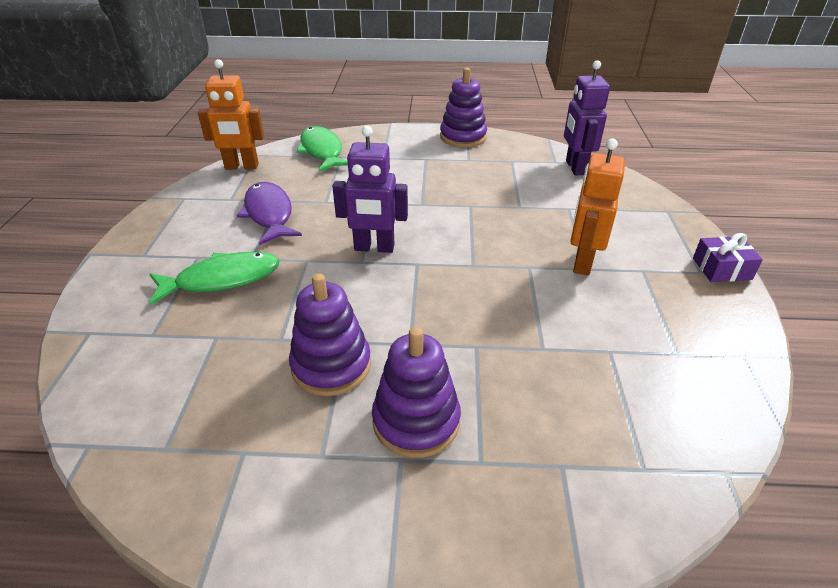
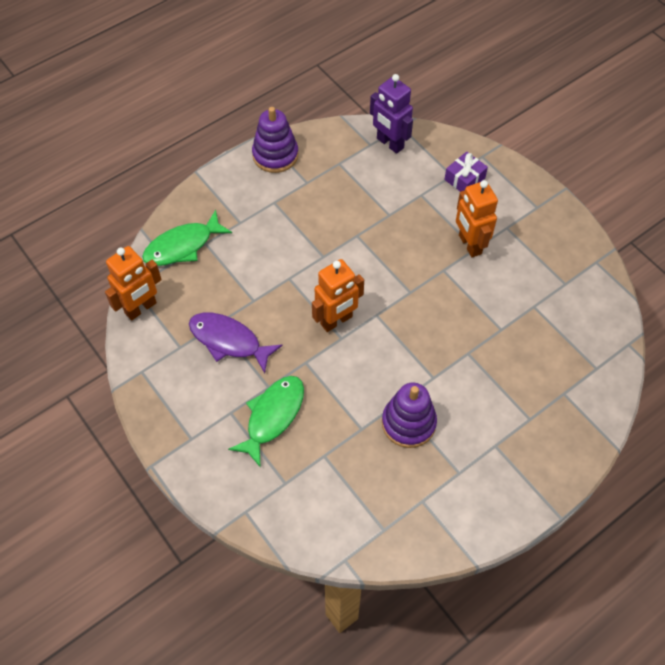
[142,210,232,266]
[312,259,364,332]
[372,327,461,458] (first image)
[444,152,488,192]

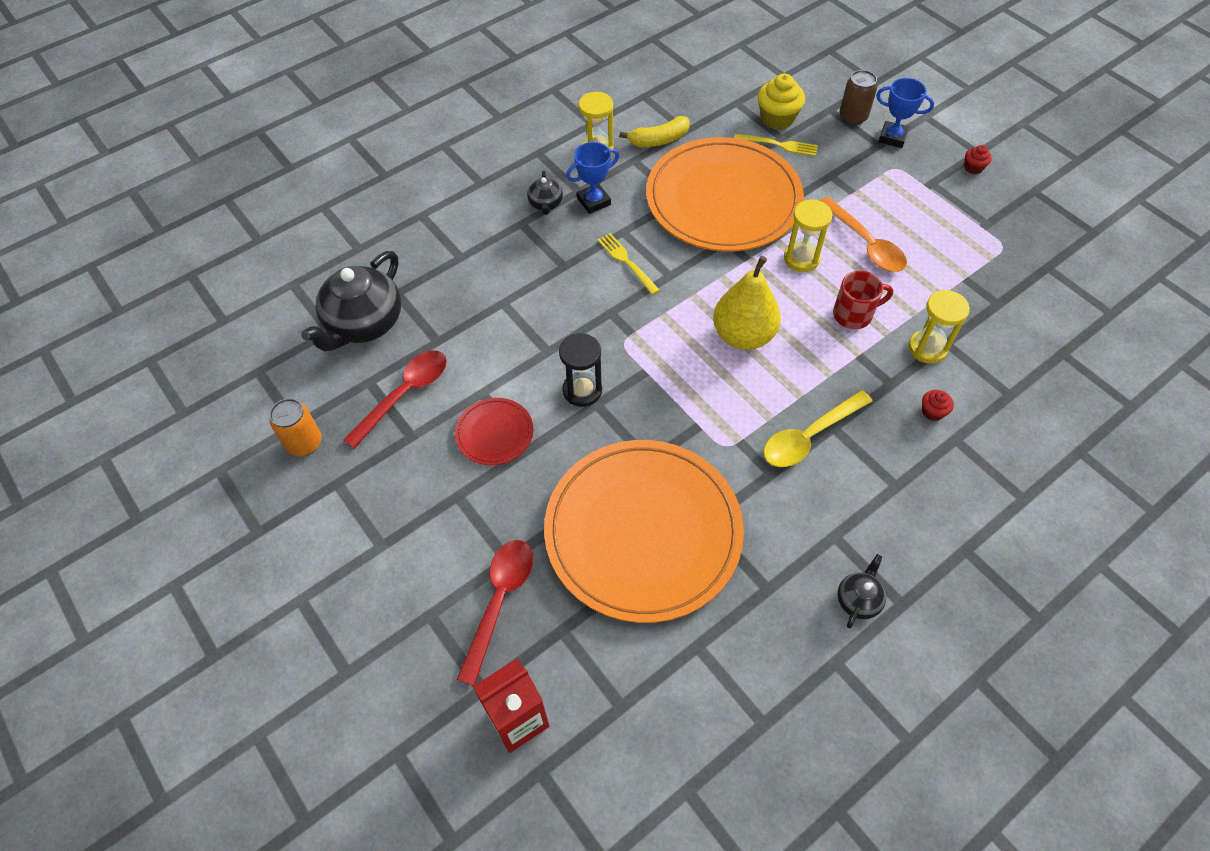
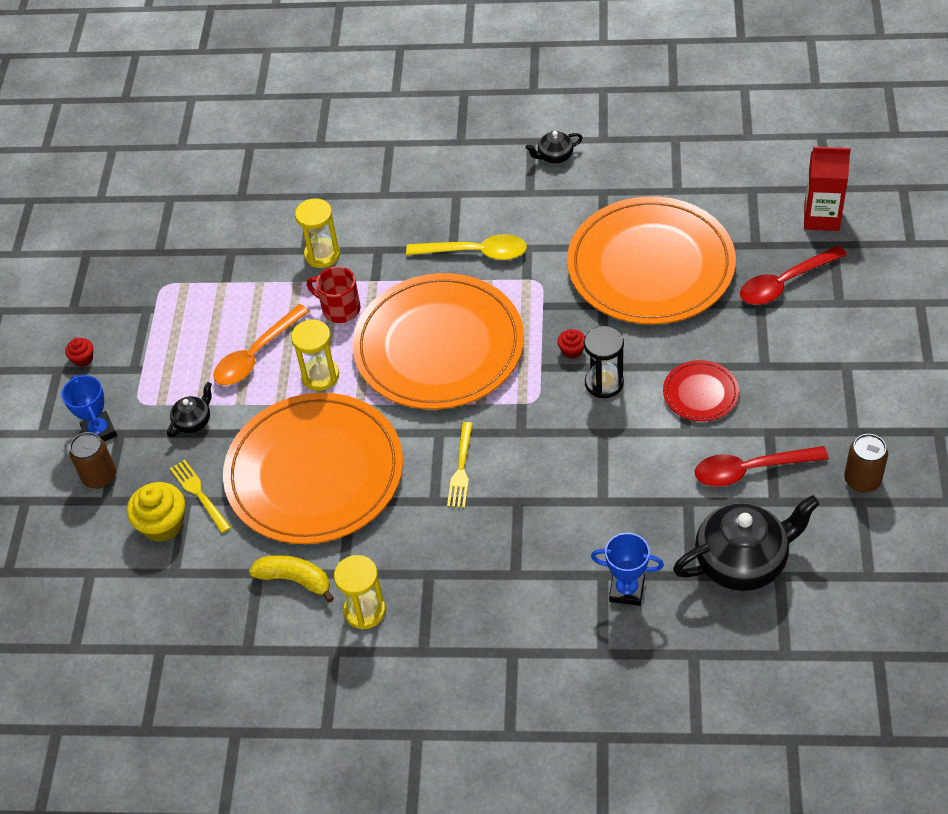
[844,434,888,493]
[167,382,212,437]
[591,533,664,606]
[352,273,524,410]
[213,304,310,385]
[557,329,585,359]

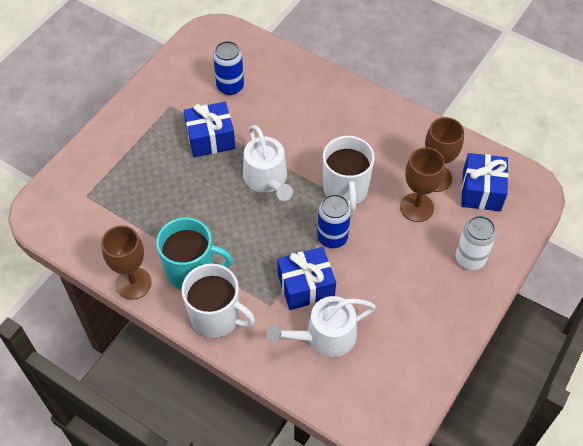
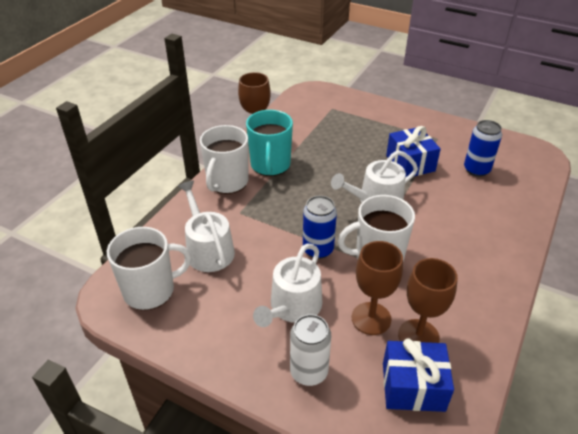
[277,247,336,310] (first image)
[107,227,192,310]
[253,244,322,327]

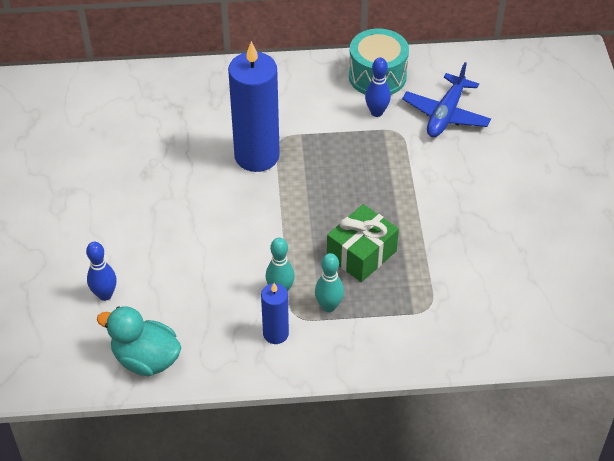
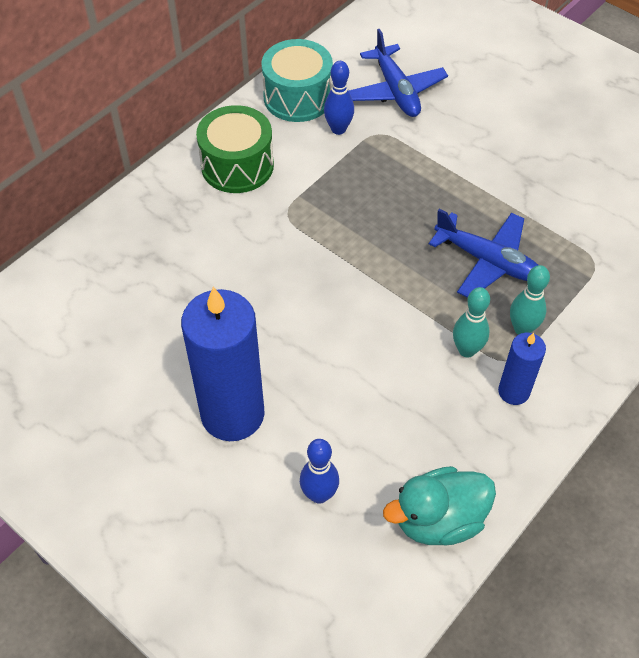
[181,287,265,441]
[429,209,538,298]
[196,105,274,193]

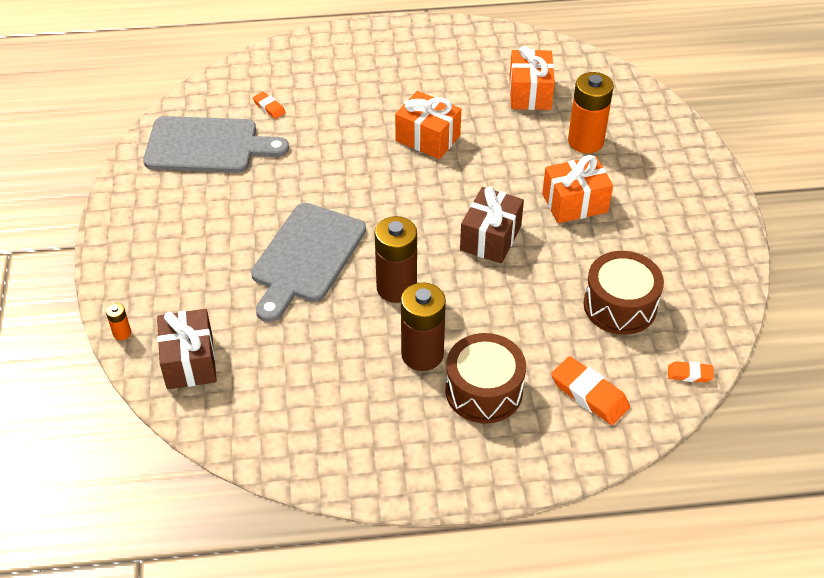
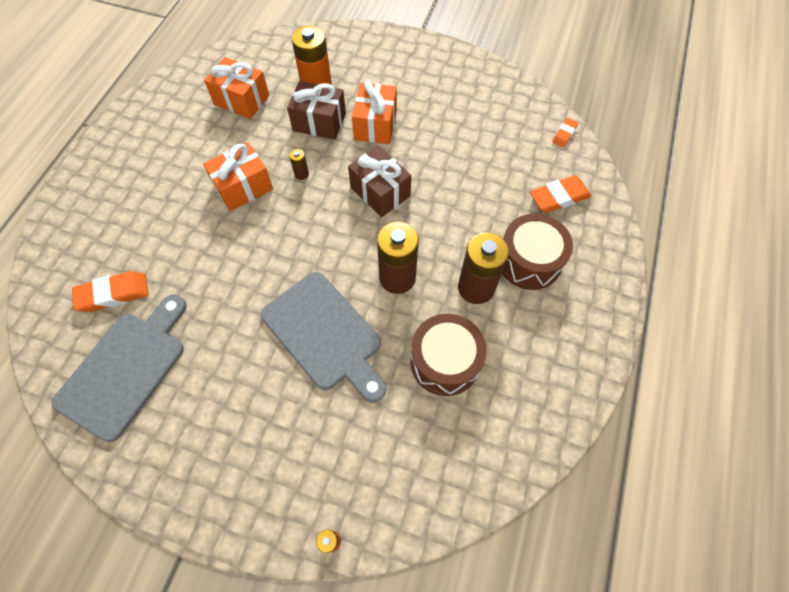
[287,81,346,140]
[72,271,149,312]
[410,314,486,396]
[289,149,309,180]

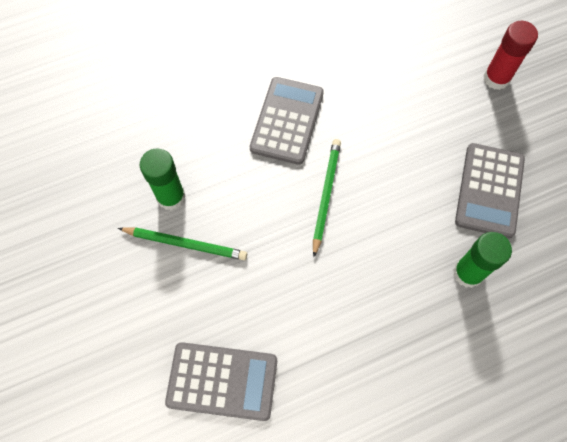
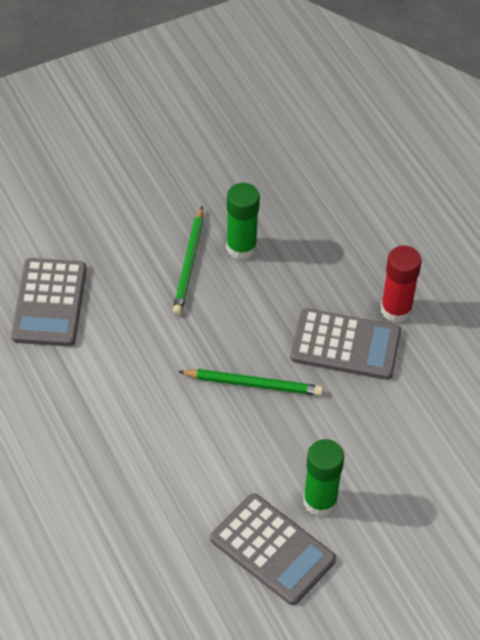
[303,439,344,516]
[210,493,336,605]
[381,246,422,323]

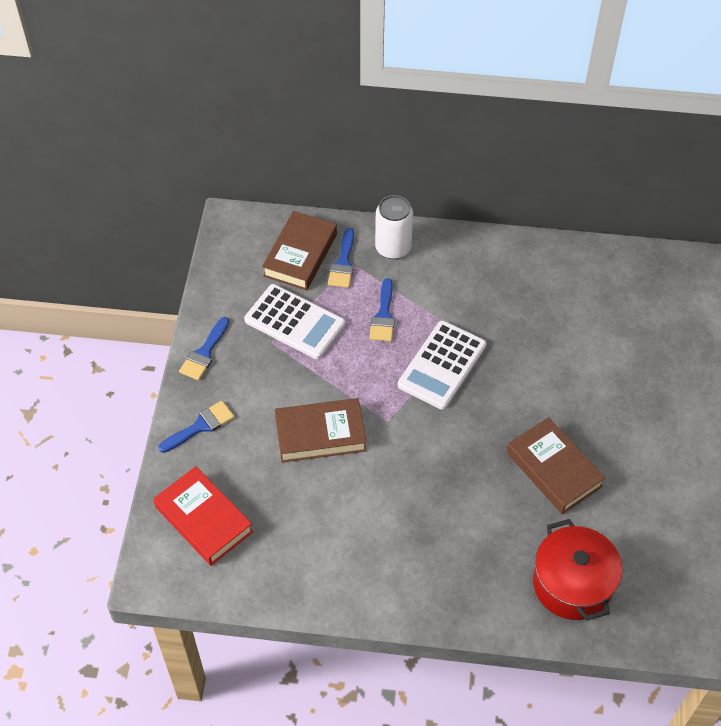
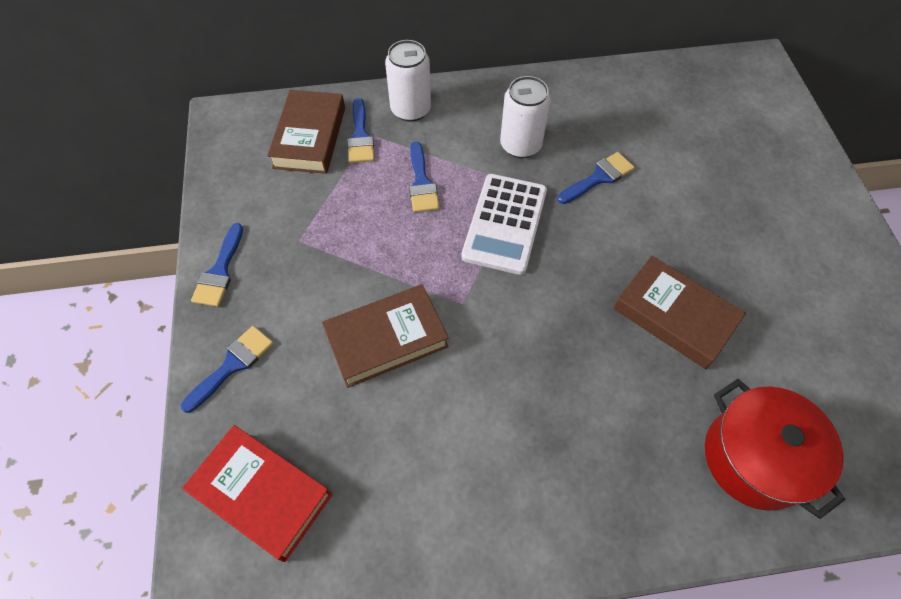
[244,284,345,359] (first image)
[500,76,551,158]
[557,152,635,204]

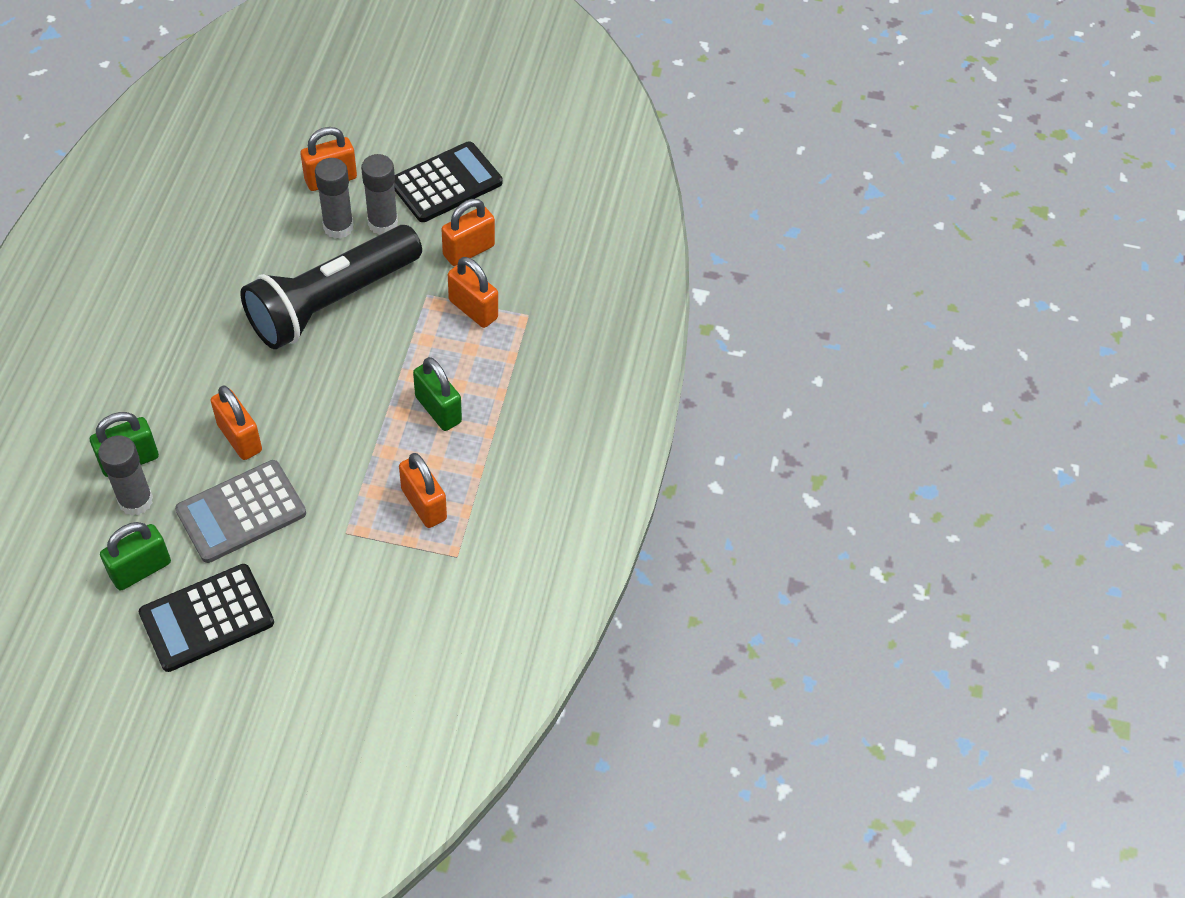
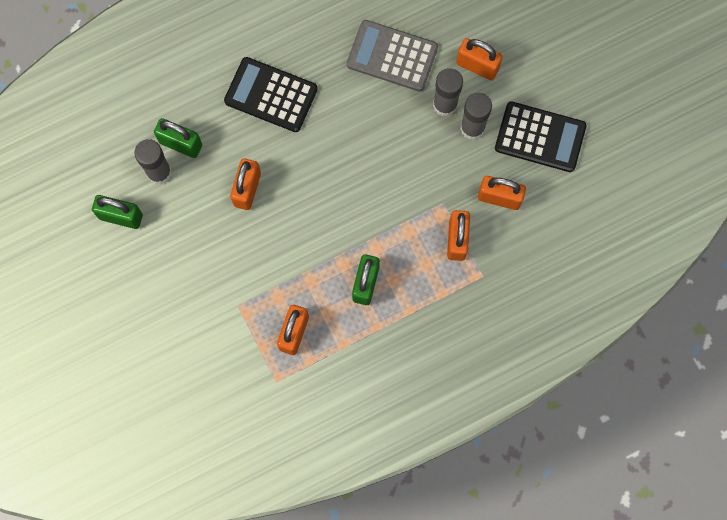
[224,57,318,132]
[347,20,438,91]
[241,225,422,349] (first image)

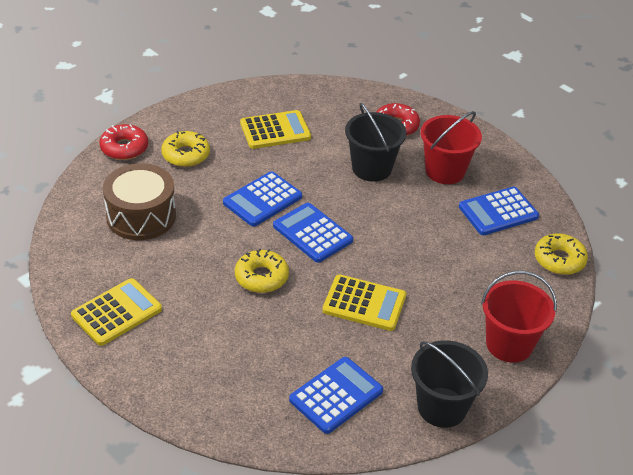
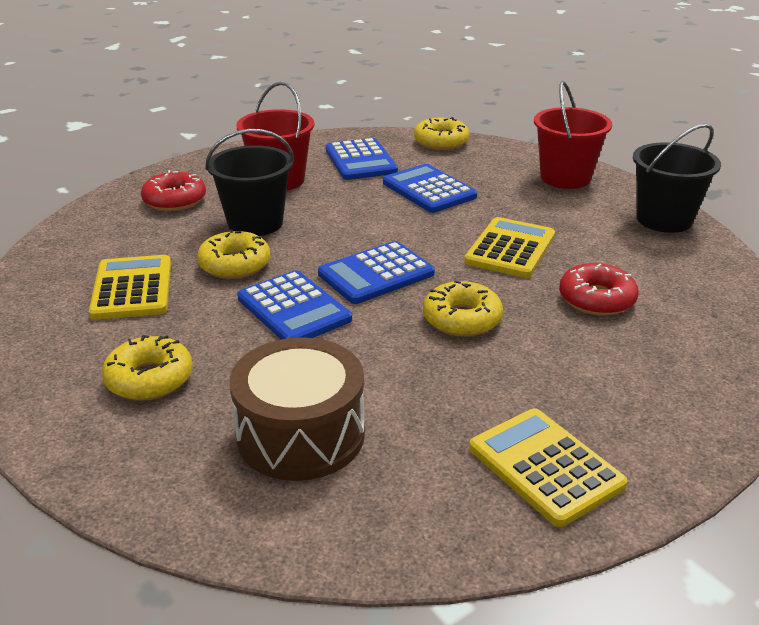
[559,263,639,315]
[383,164,477,213]
[197,229,270,279]

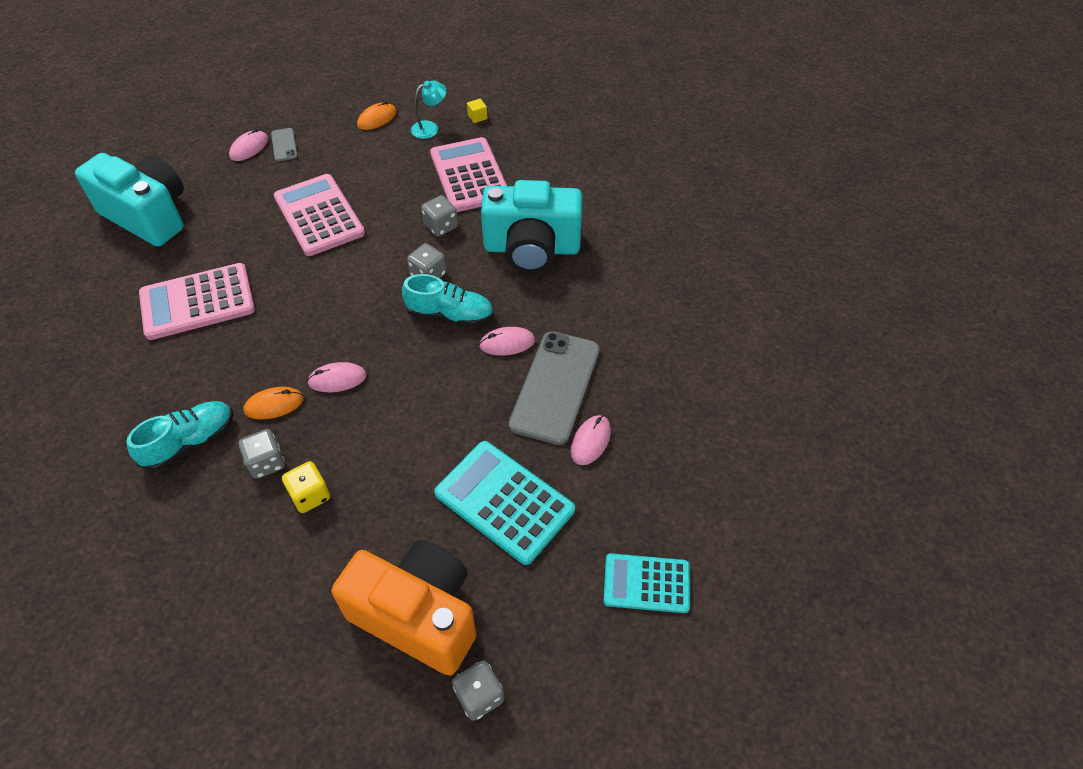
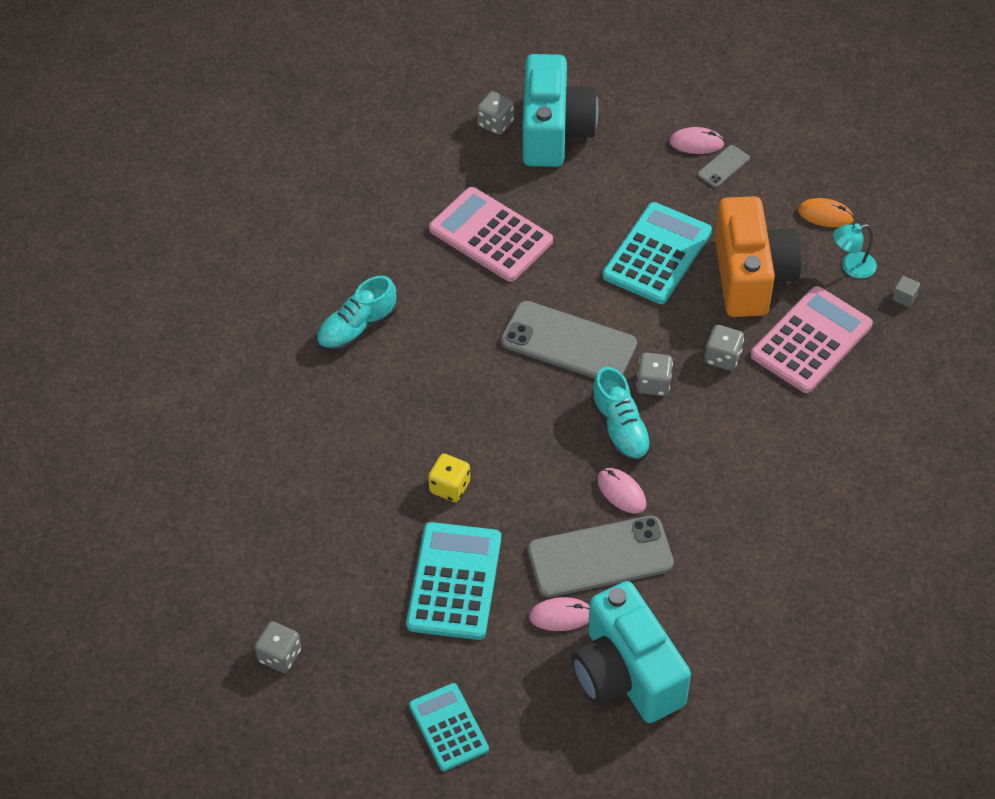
[316,276,398,352]
[477,91,514,135]
[243,387,304,419] (first image)
[602,202,712,304]
[428,454,470,502]
[307,362,367,392] (first image)
[715,196,802,317]
[833,224,877,279]
[892,276,920,307]
[571,581,691,723]
[501,301,637,378]

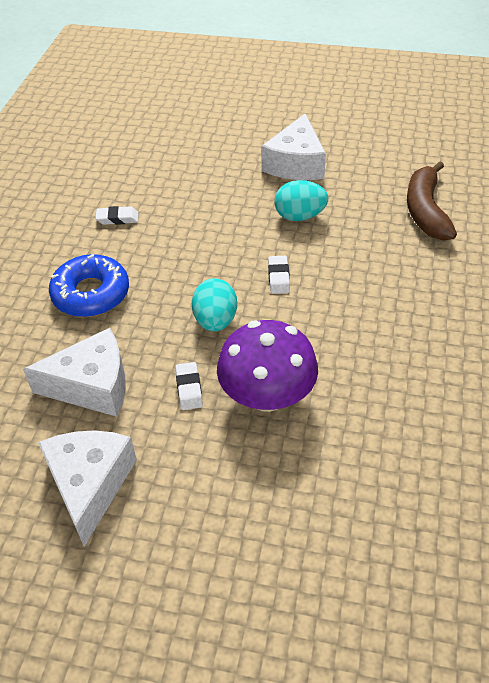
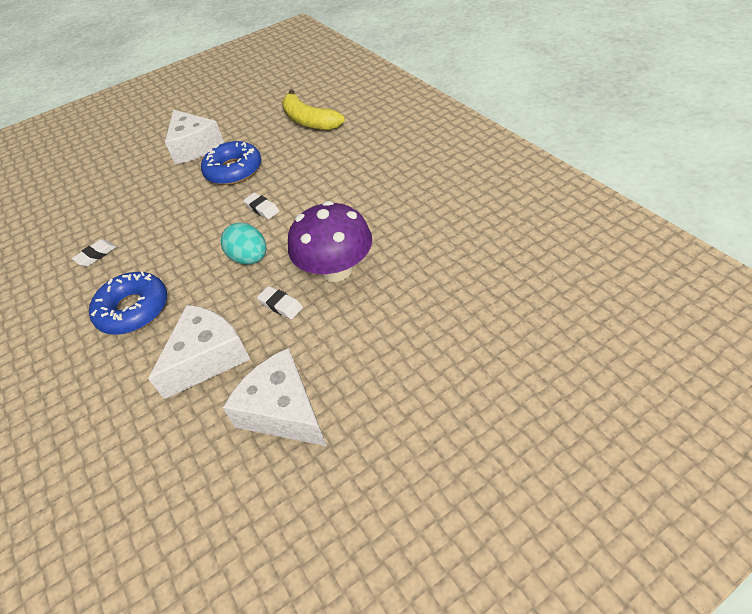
[201,141,261,185]
[282,89,345,130]

